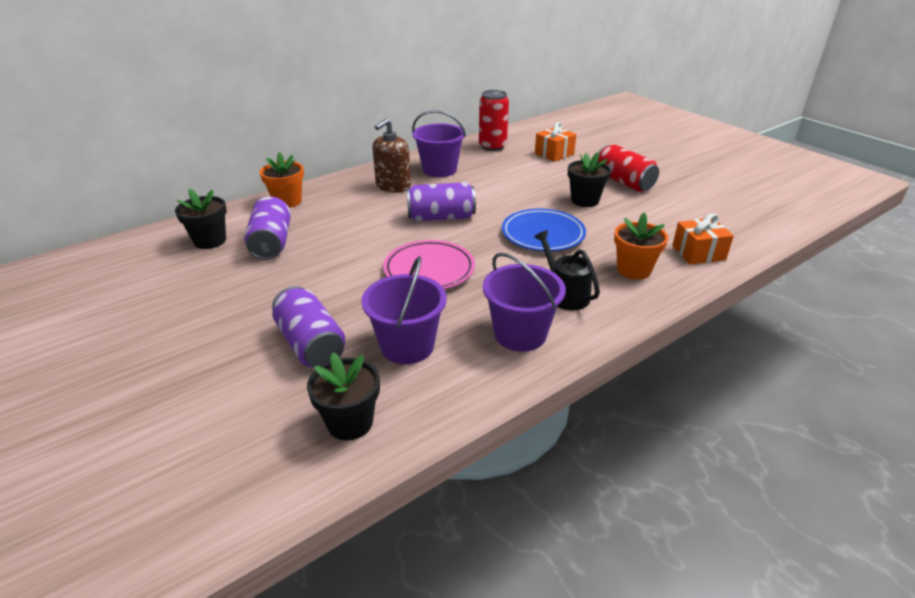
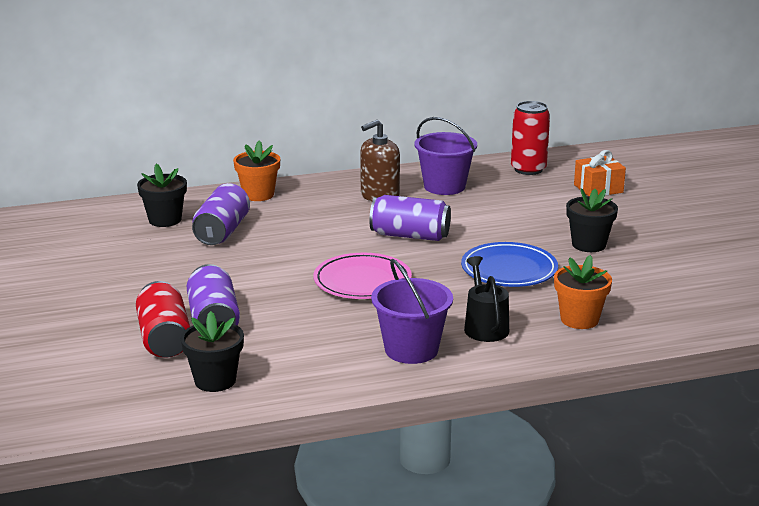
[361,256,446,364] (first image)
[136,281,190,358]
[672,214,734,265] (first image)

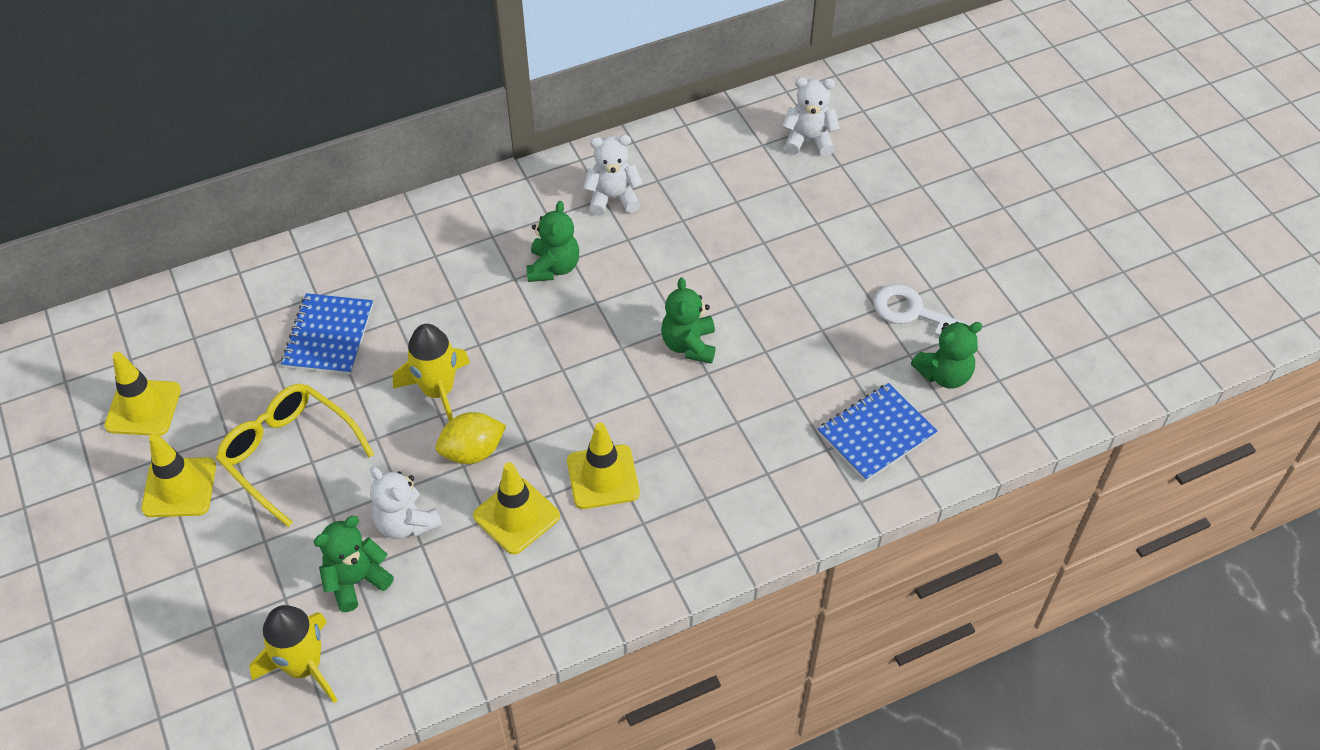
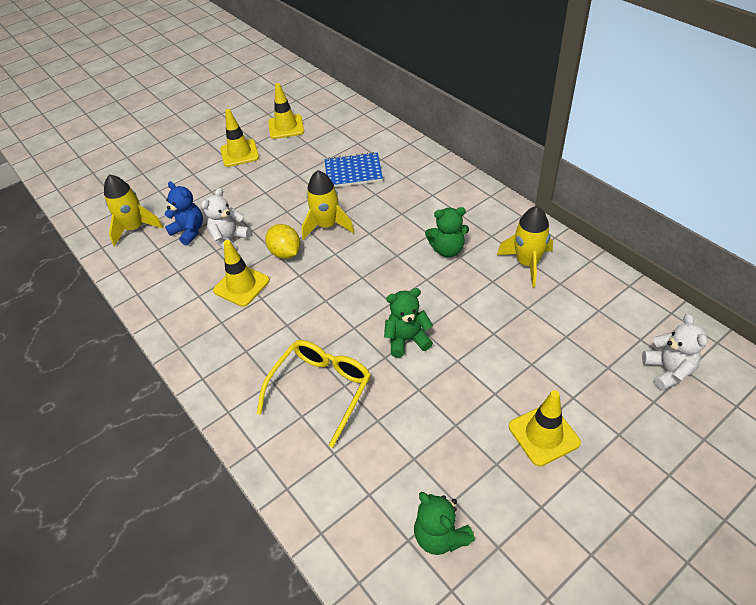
[257,340,371,448]
[164,181,203,245]
[509,390,581,466]
[497,206,553,287]
[818,383,938,482] (first image)
[874,284,977,337] (first image)

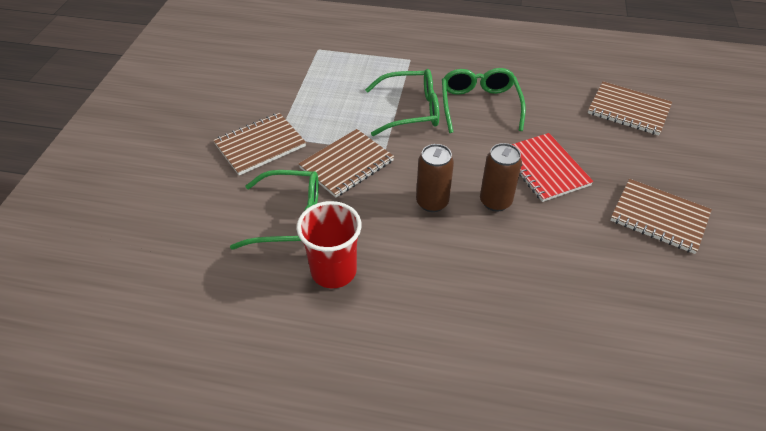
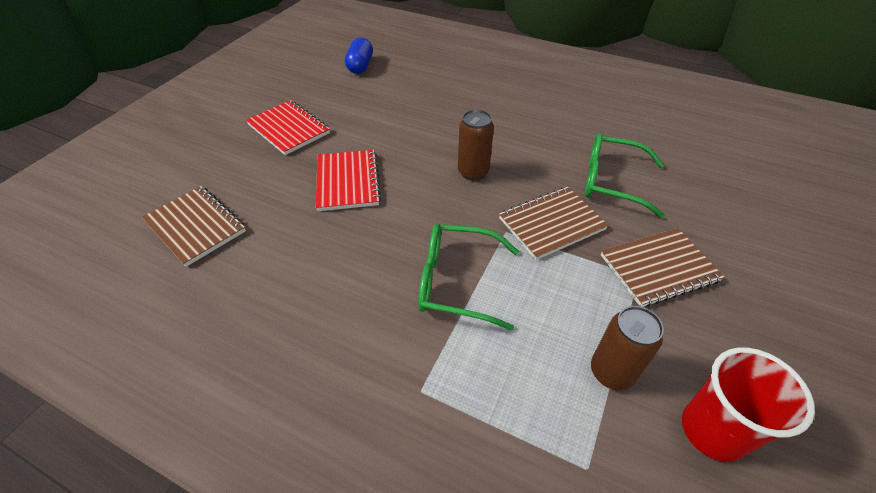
[682,347,815,462]
[442,68,526,133] (first image)
[591,306,664,390]
[246,100,330,155]
[345,38,373,74]

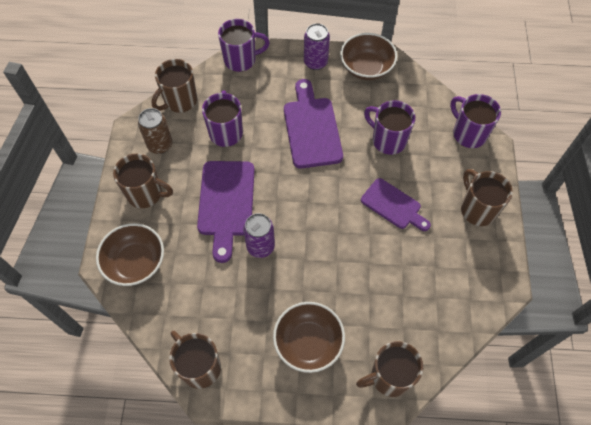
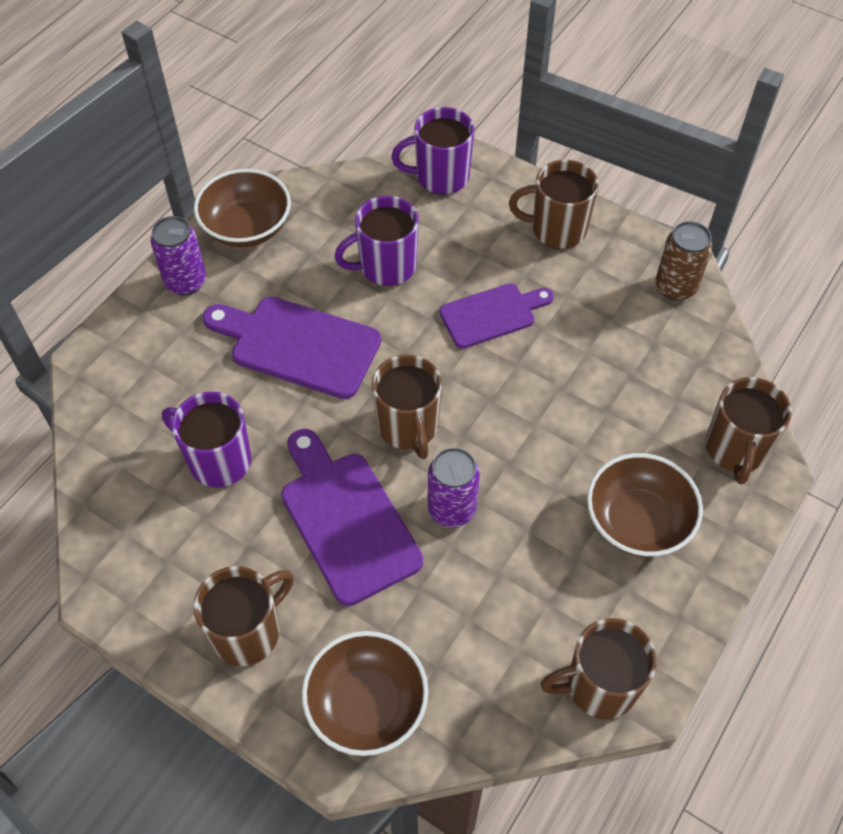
[656,221,712,301]
[372,355,442,459]
[281,429,423,606]
[218,19,270,72] (first image)

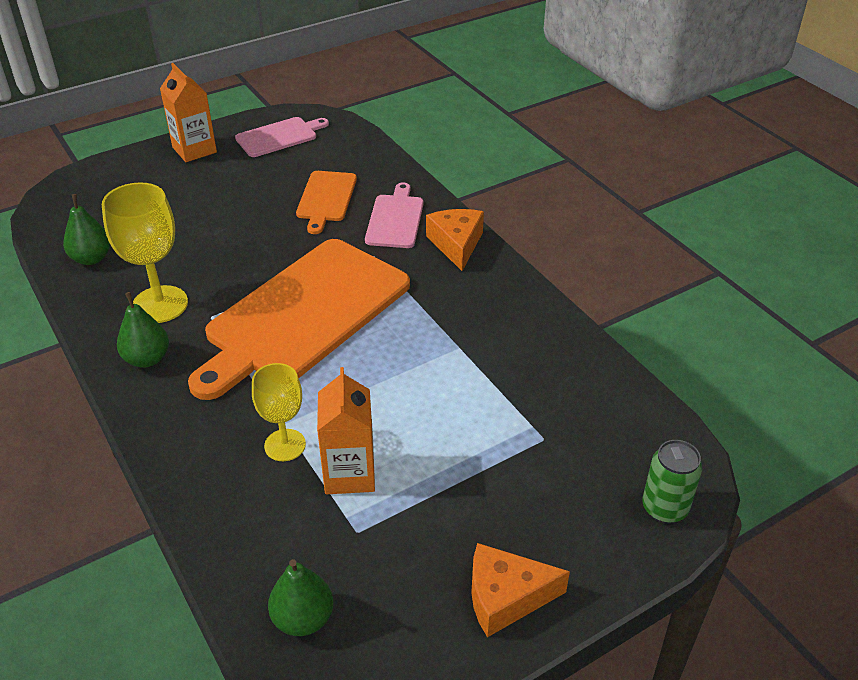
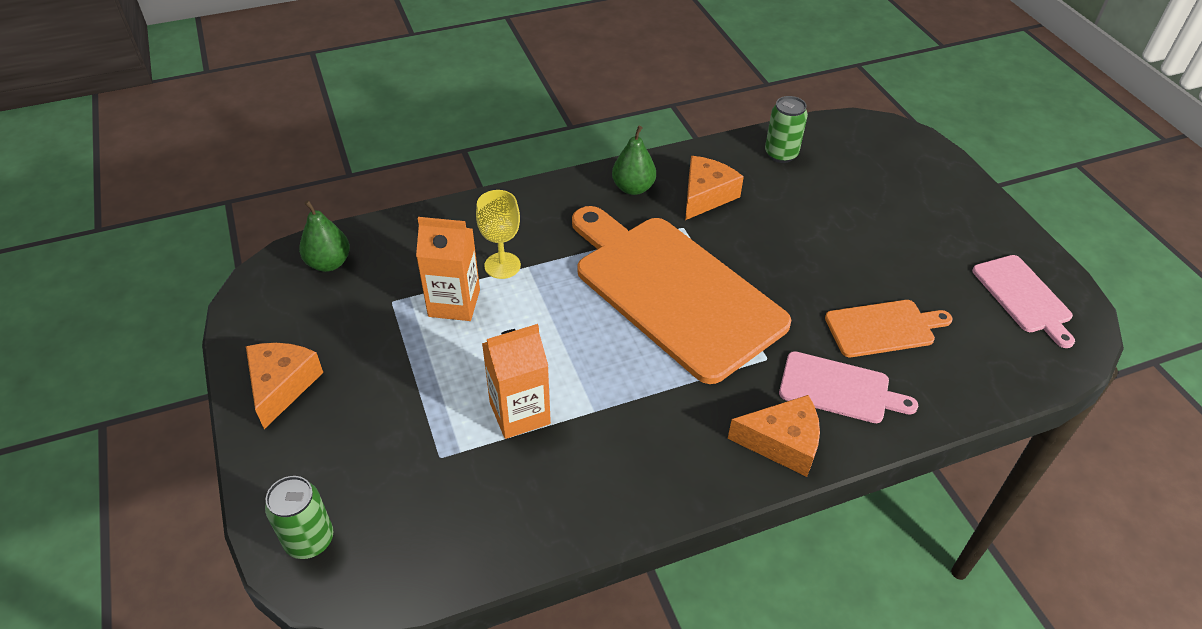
[765,96,808,163]
[685,156,744,220]
[482,324,551,439]
[825,300,953,357]

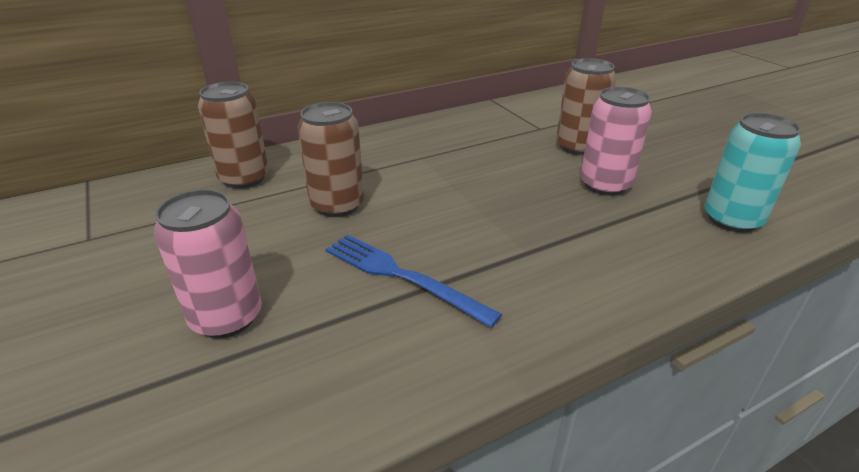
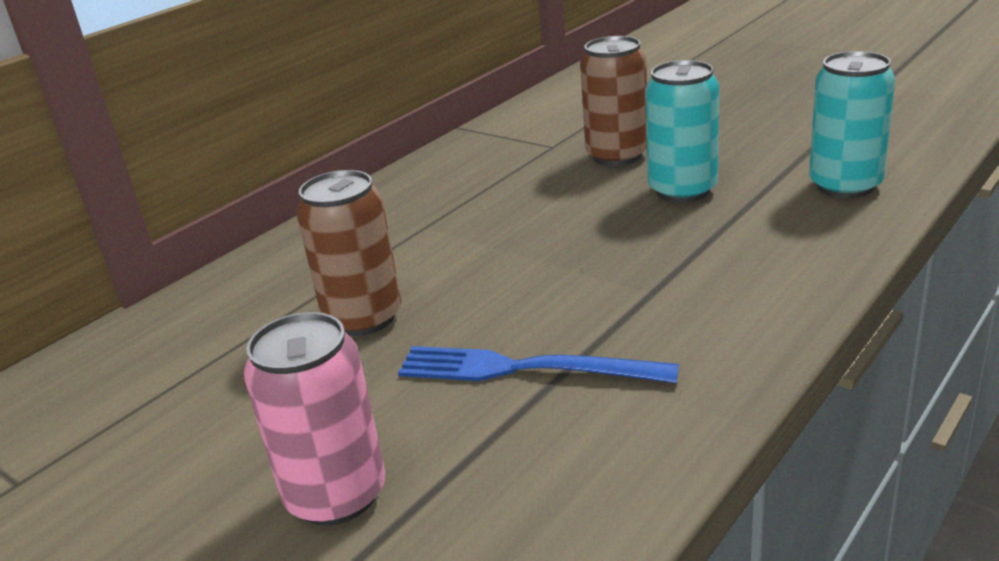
[198,82,269,189] (first image)
[645,60,719,202]

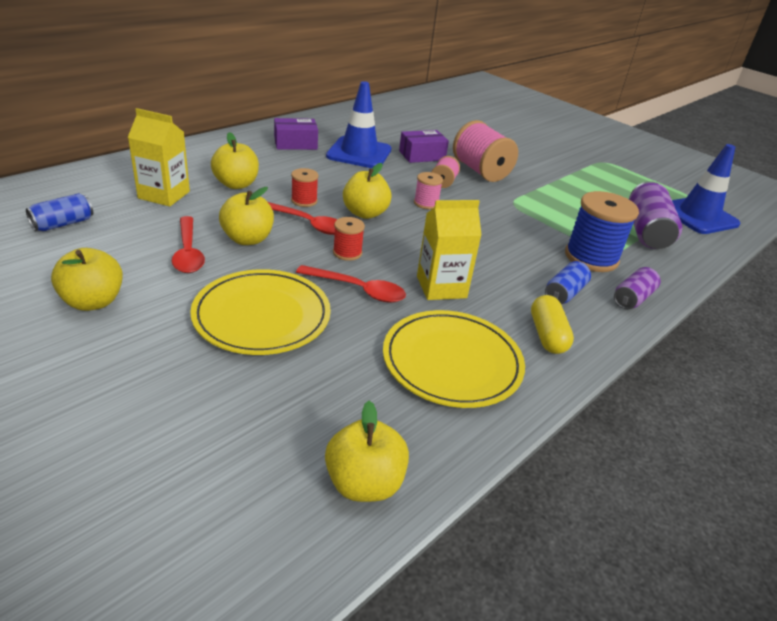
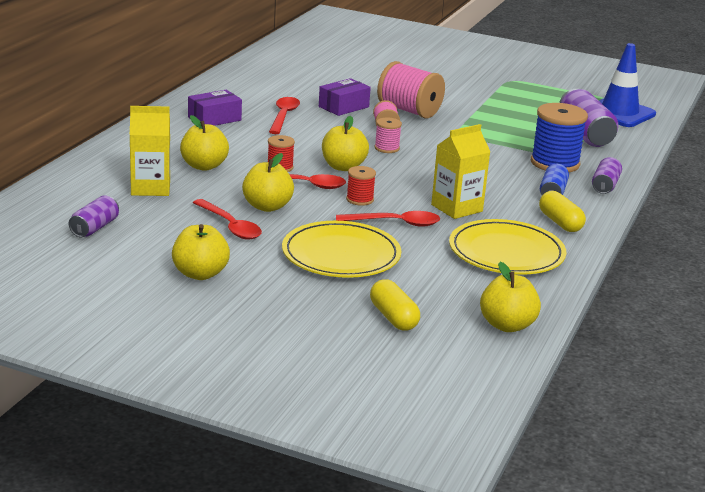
[69,195,119,237]
[269,97,300,134]
[370,279,420,331]

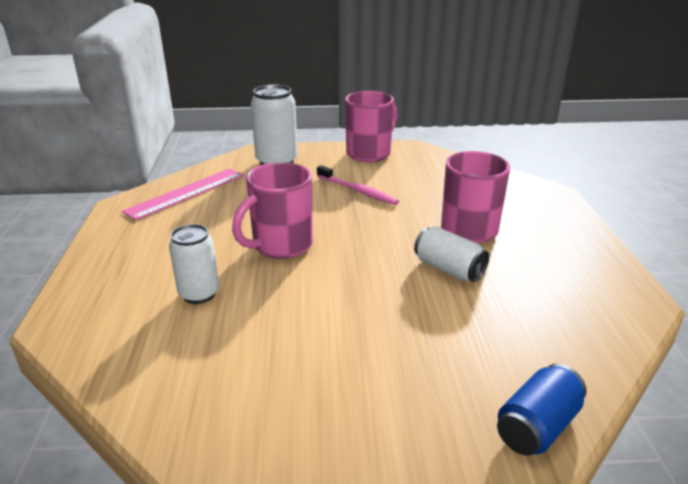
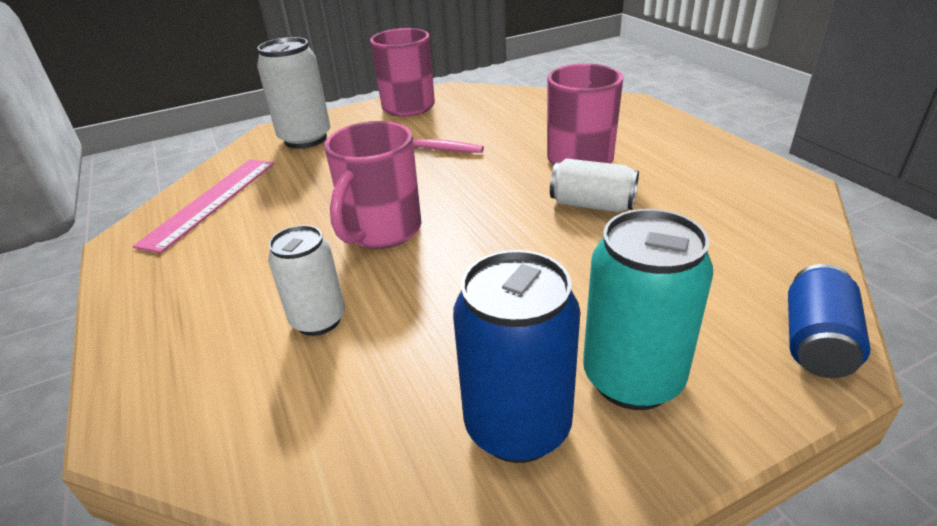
[453,250,580,463]
[583,209,713,410]

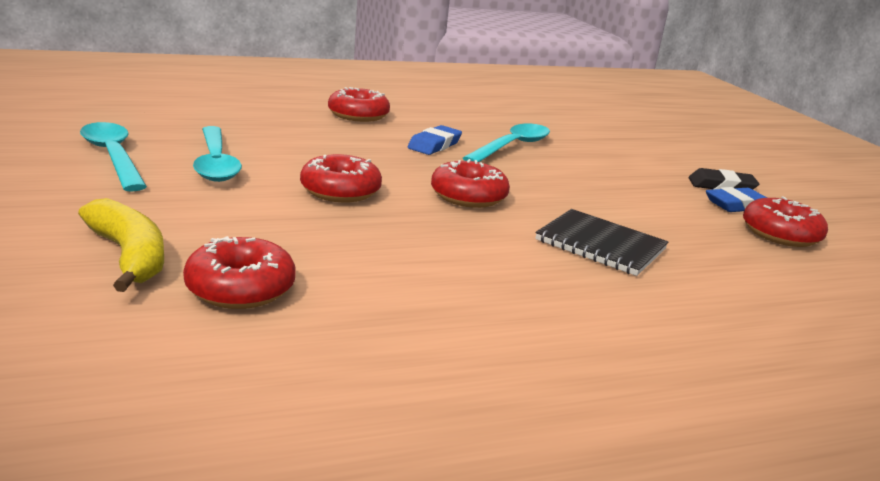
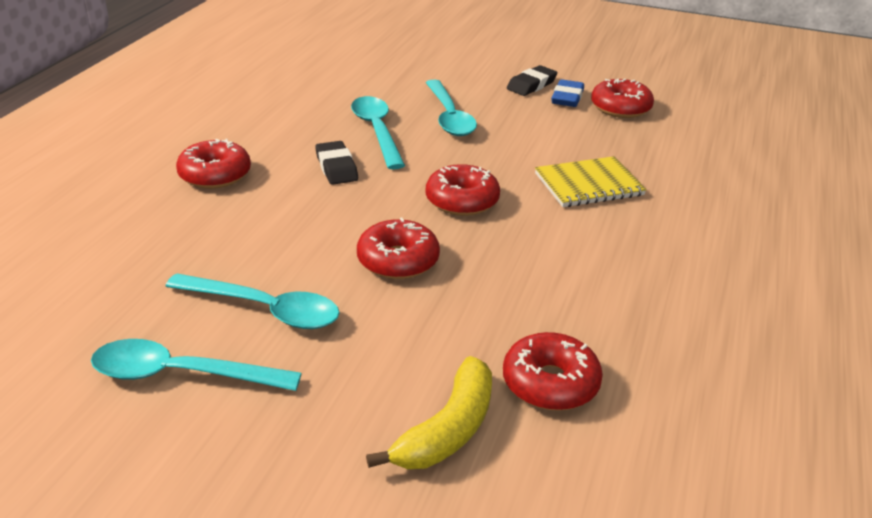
[366,356,492,469]
[315,141,358,185]
[535,156,647,207]
[426,80,477,136]

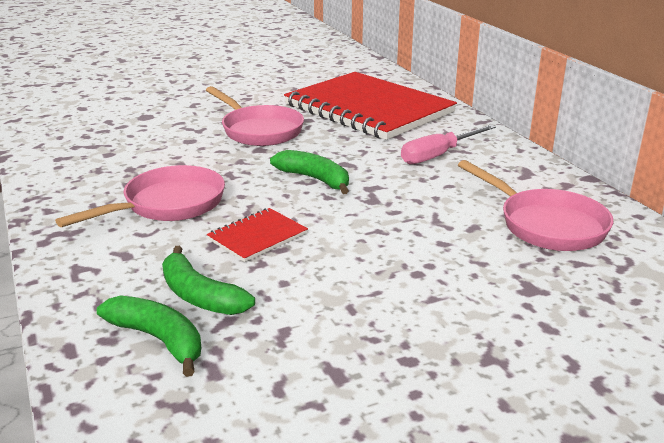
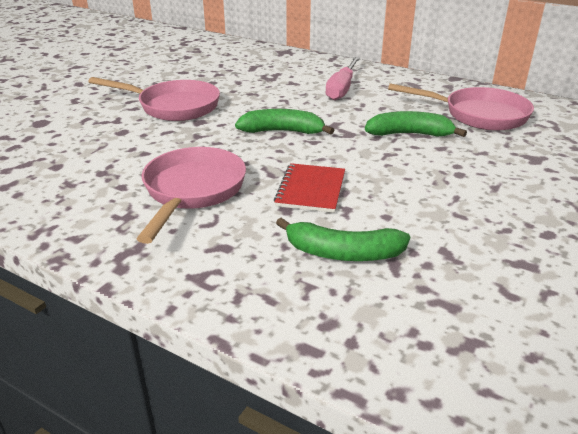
[365,111,467,137]
[284,72,457,140] (first image)

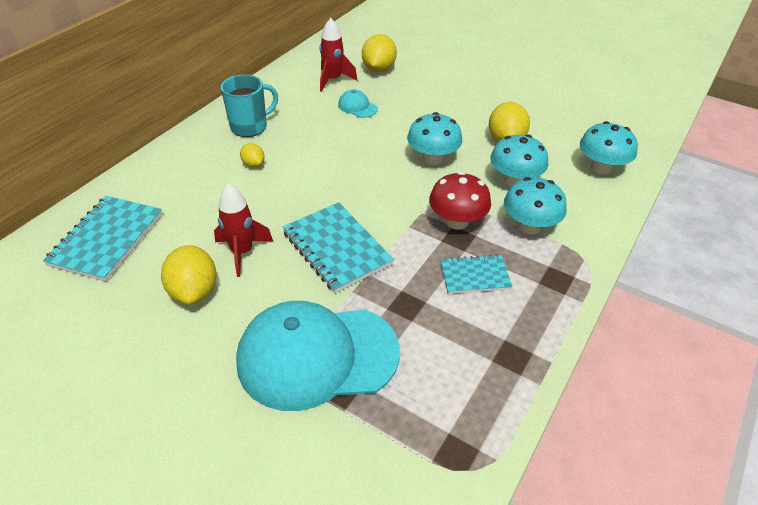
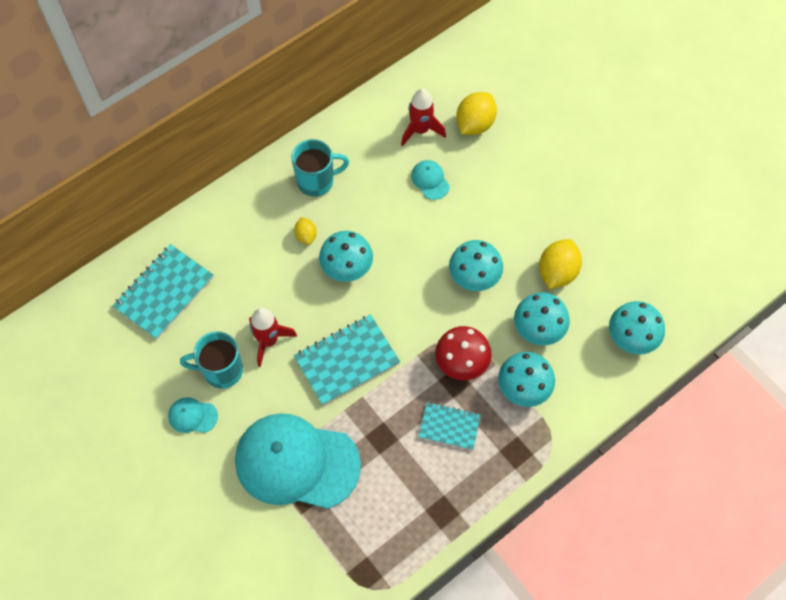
[180,331,243,389]
[294,314,400,405]
[168,397,218,433]
[319,231,373,282]

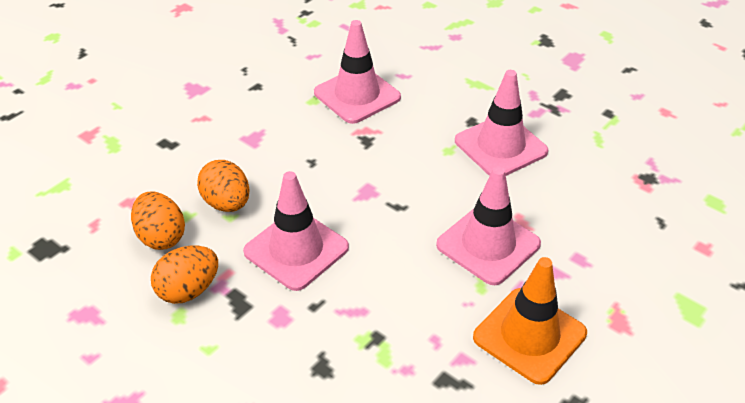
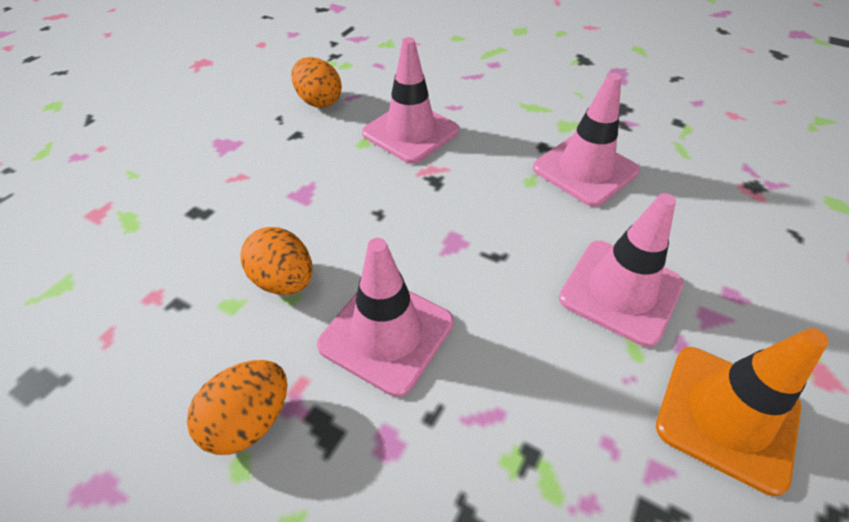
[291,57,342,108]

